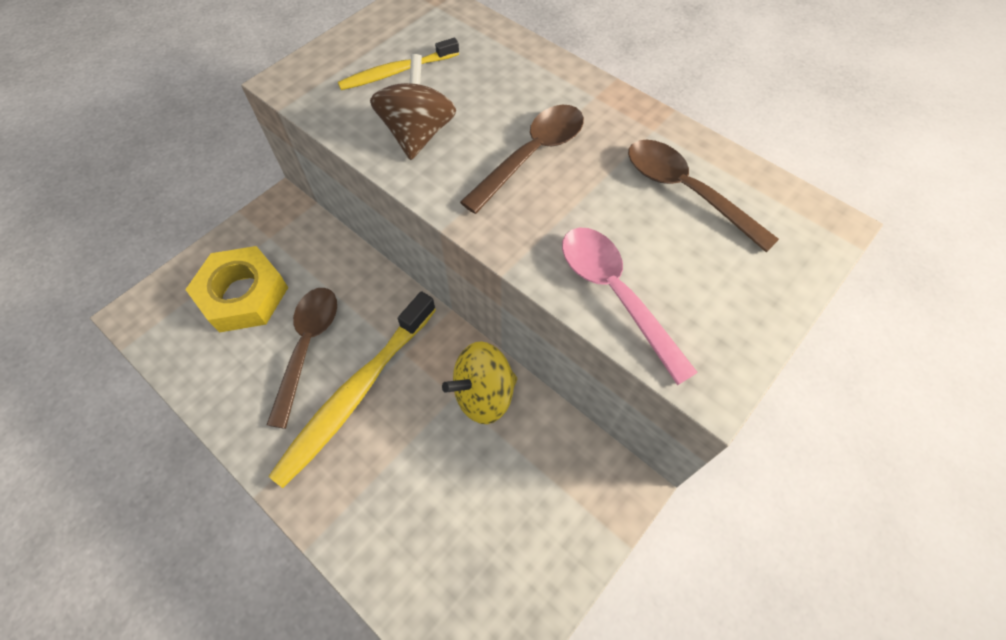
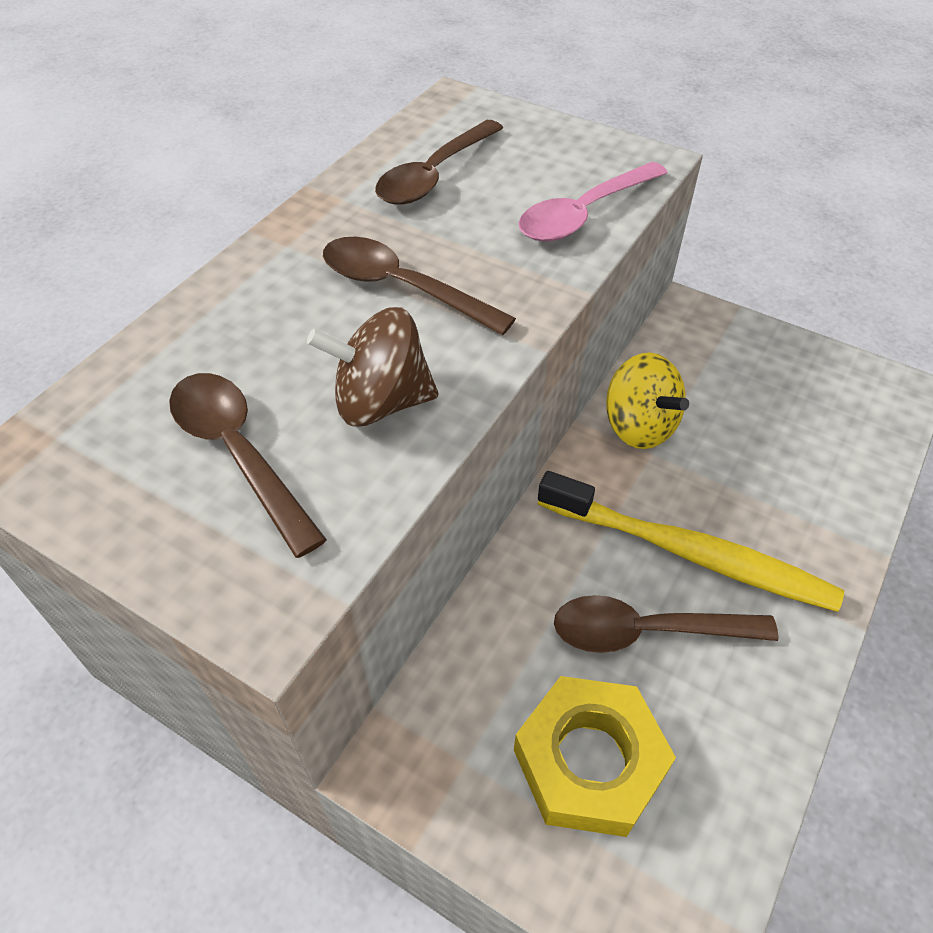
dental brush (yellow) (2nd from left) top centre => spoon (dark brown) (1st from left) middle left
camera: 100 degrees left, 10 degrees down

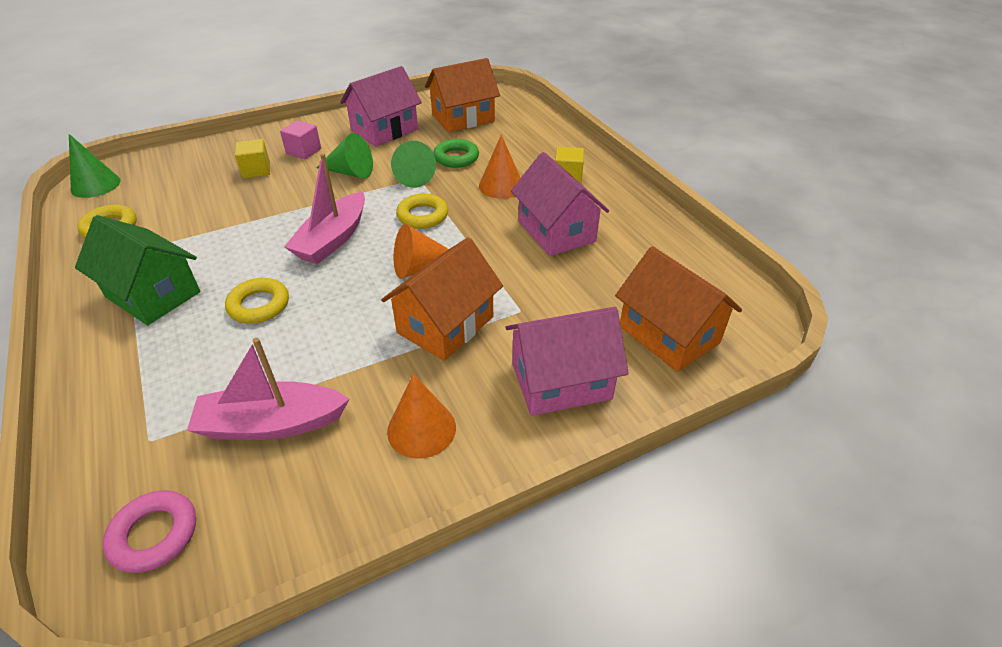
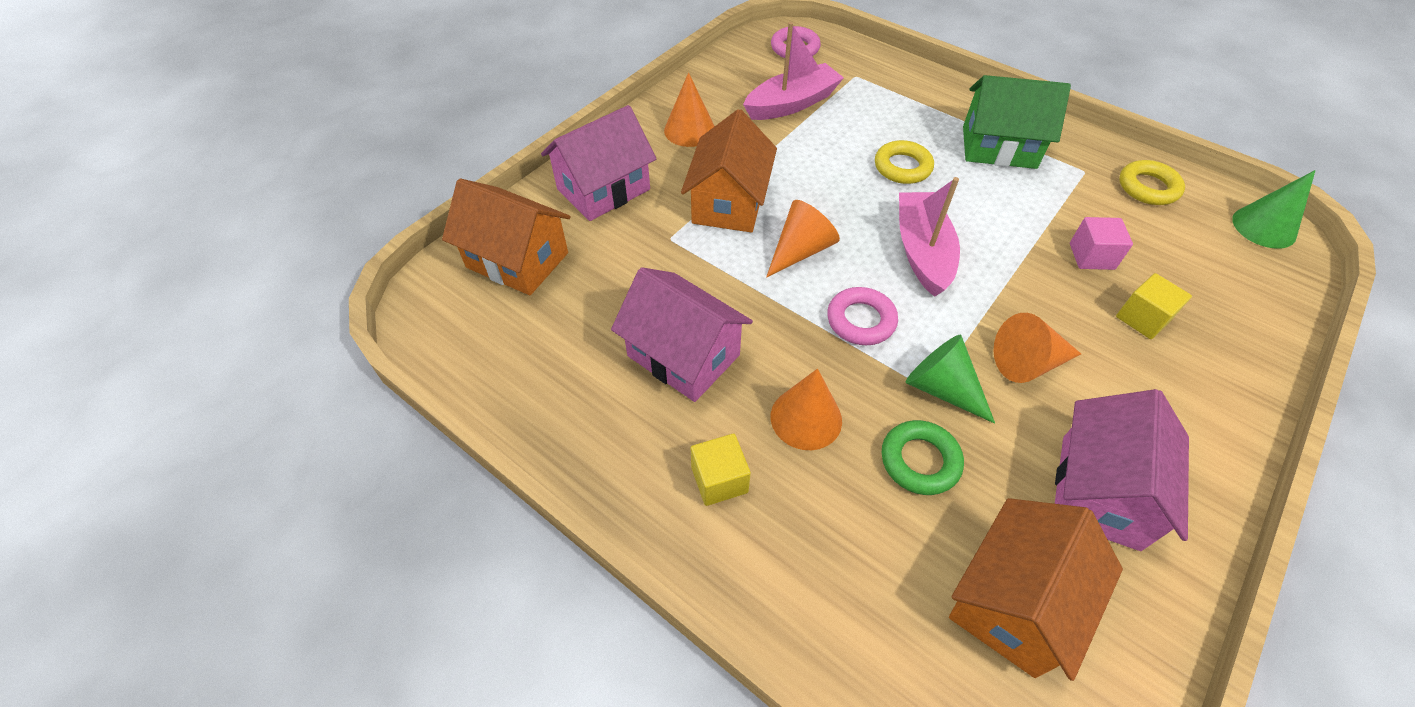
hoop (yellow) (3rd from left) top centre => hoop (rose-pink) (2nd from left) centre
cone (green) (2nd from left) top centre => cone (orange-coloured) (4th from left) middle right
block (rose-pink) top left => block (rose-pink) middle right, moved
camera: 155 degrees right, 10 degrees up

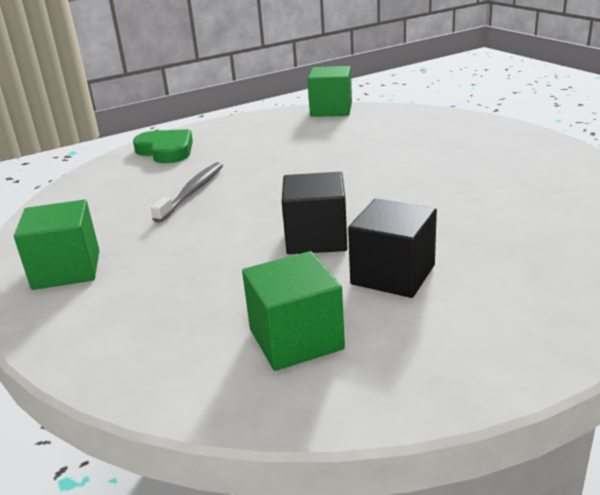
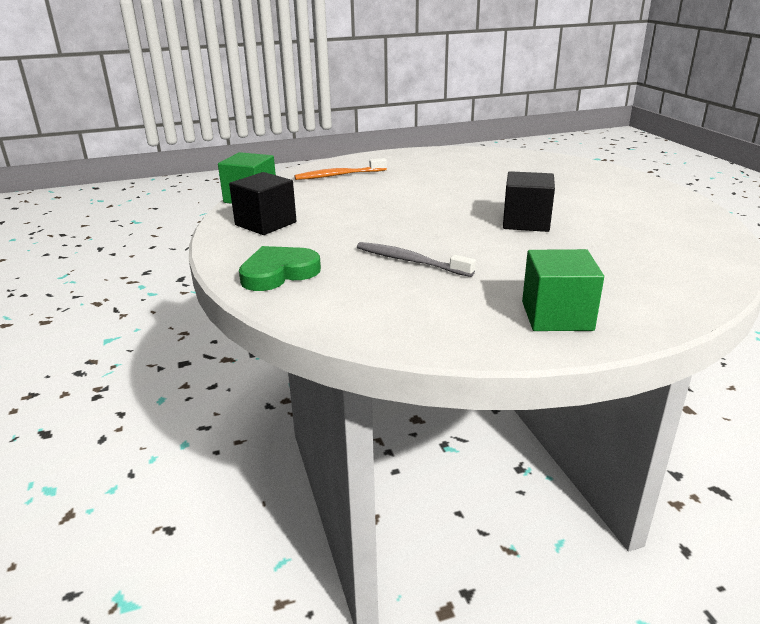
block (jet-black) (2nd from left in the first image) centre => block (jet-black) (1st from left) top centre, moved
nothing => dental brush (orange-coloured) top centre
block (green) (2nd from left) centre => nothing
camera: 80 degrees left, 0 degrees up

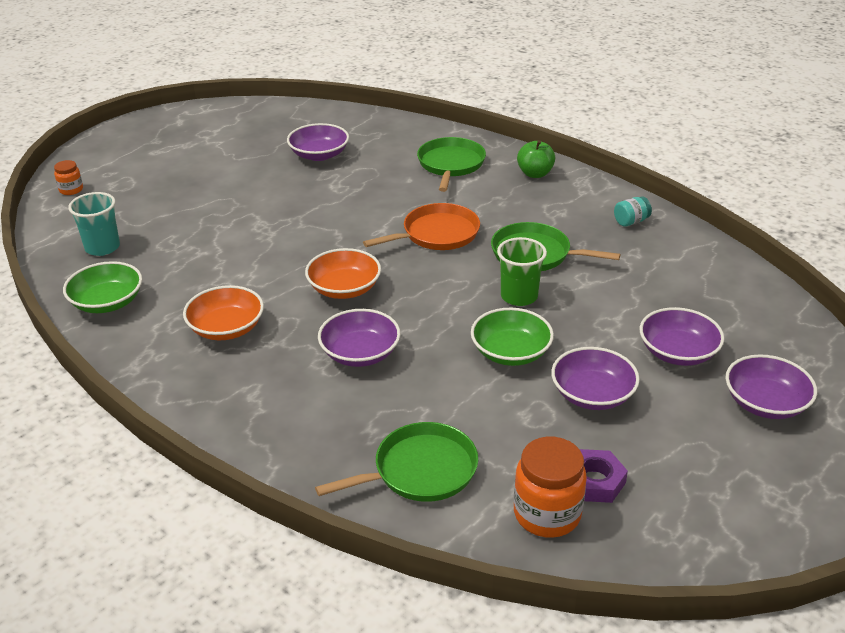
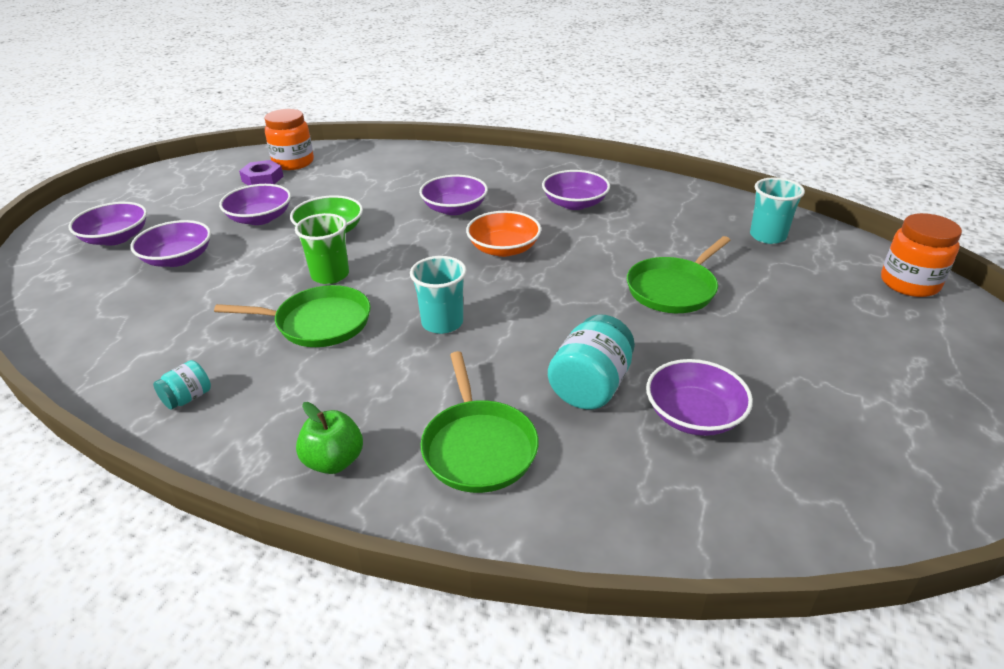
frying pan (orange-coloured) centre => tumbler (teal) (1st from left) centre
deep dish (orange-coloured) (1st from left) middle left => deep dish (royal purple) (5th from left) top centre
nothing => jar (teal) (2nd from left) centre
frying pan (green) (1st from left in the first image) bottom centre => frying pan (green) (3rd from left) middle right, moved
jar (orange-coloured) (1st from left in the first image) top left => jar (orange-coloured) (2nd from left) middle right, x1.88
deep dish (green) (1st from left) middle left => nothing
camera: 160 degrees right, 0 degrees up

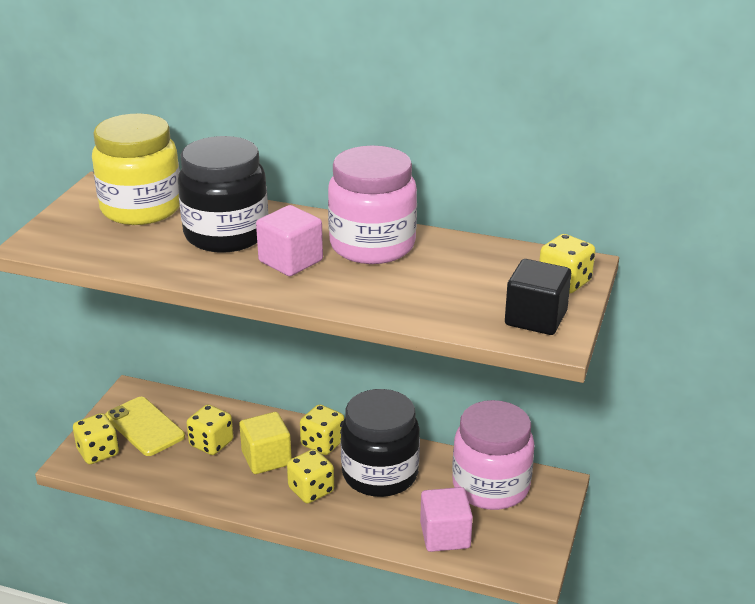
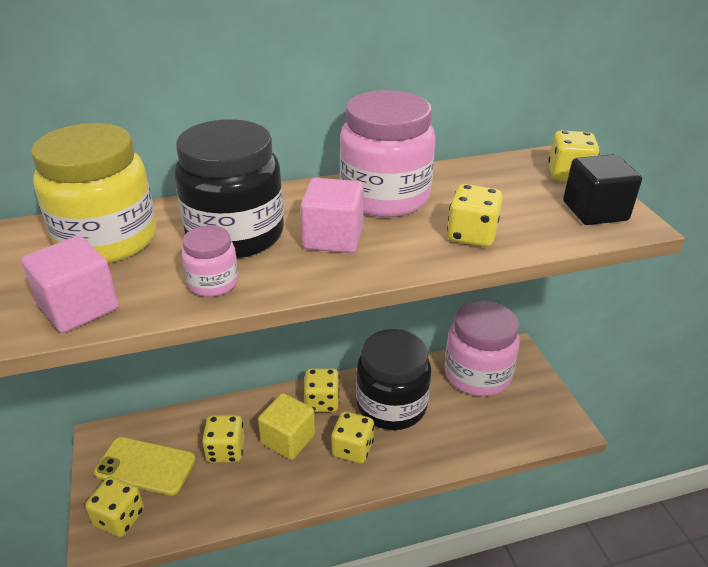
block (rose-pink) (2nd from left in the first image) bottom centre => block (rose-pink) (1st from left) middle left, moved
nothing => jar (rose-pink) (1st from left) middle left
nothing => dice (yellow) (5th from left) middle right
camera: 35 degrees left, 5 degrees up

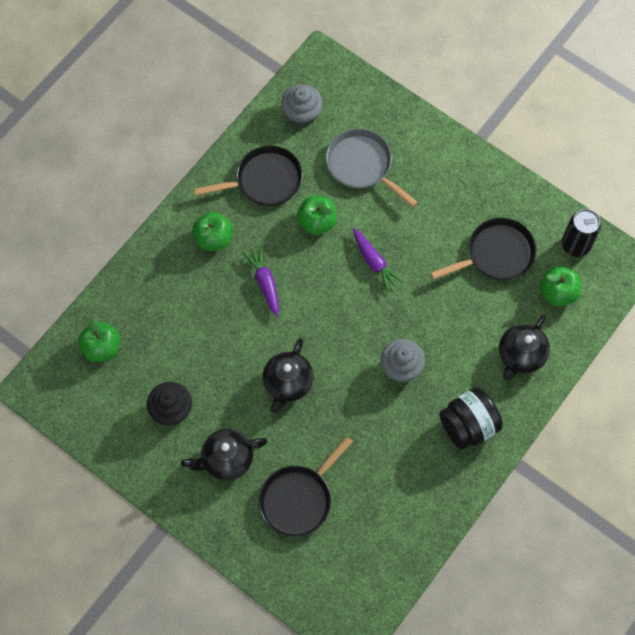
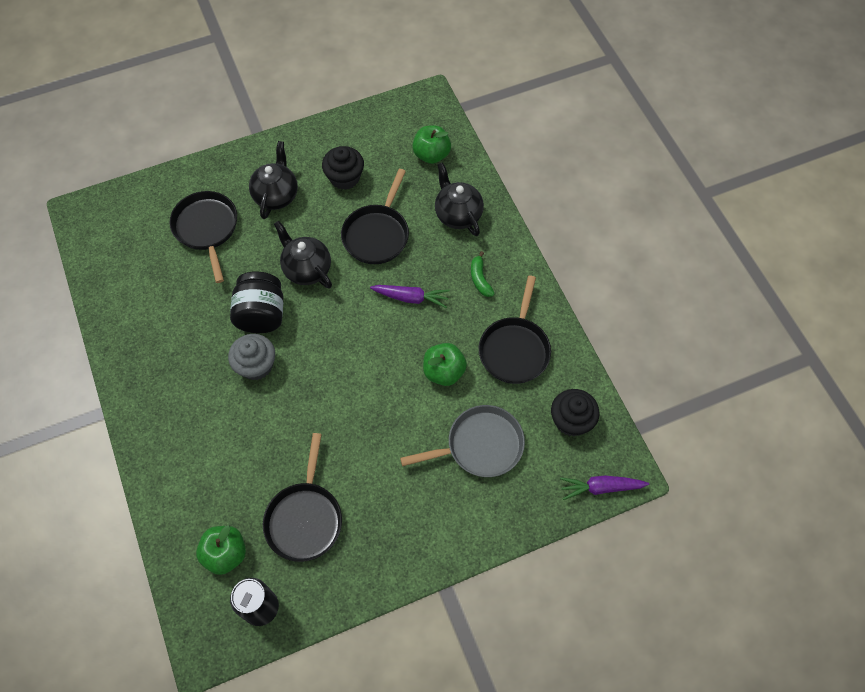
jar (jet-black) middle right => jar (jet-black) middle left, moved
nothing => frying pan (jet-black) (3rd from left) top centre
china teapot (jet-black) (3rd from left) middle right => china teapot (jet-black) (3rd from left) top centre, moved
apple fruit (green) (2nd from left) centre => toy banana (green) centre
cupcake (ash-grey) (1st from left) top centre => cupcake (jet-black) (2nd from left) centre
carrot (royal purple) (2nd from left) centre => carrot (royal purple) (2nd from left) bottom right, moved
camera: 120 degrees right, 5 degrees down

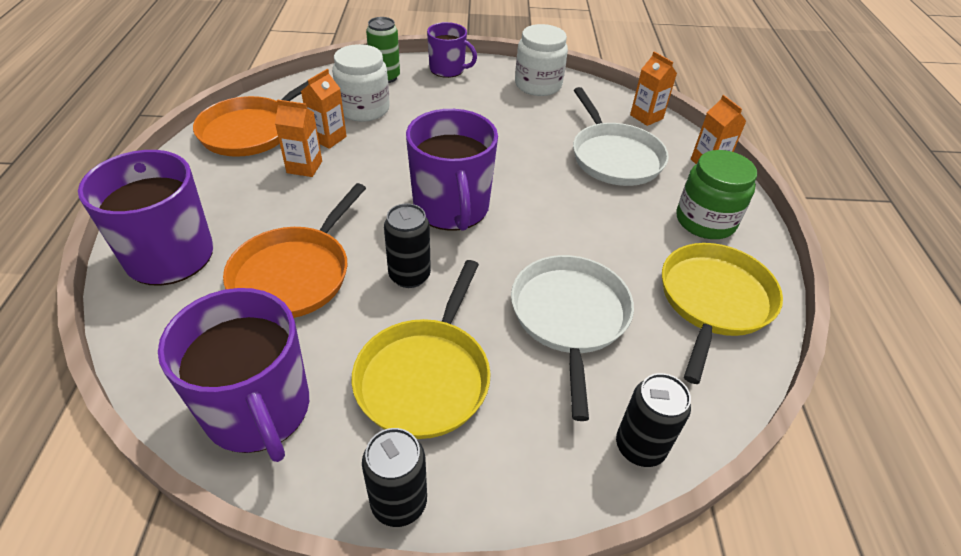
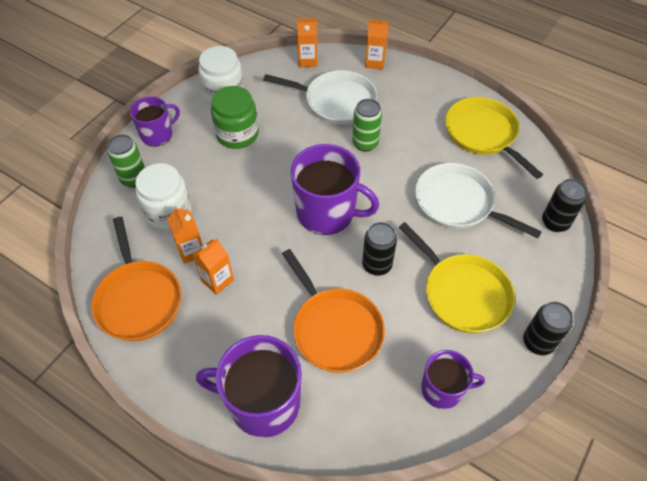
jar (green) middle right => jar (green) top centre, moved
nothing => soda can (green) (2nd from left) top centre
coffee mug (royal purple) (2nd from left in the first image) bottom left => coffee mug (royal purple) (4th from left) bottom right, x0.60
camera: 55 degrees left, 10 degrees up

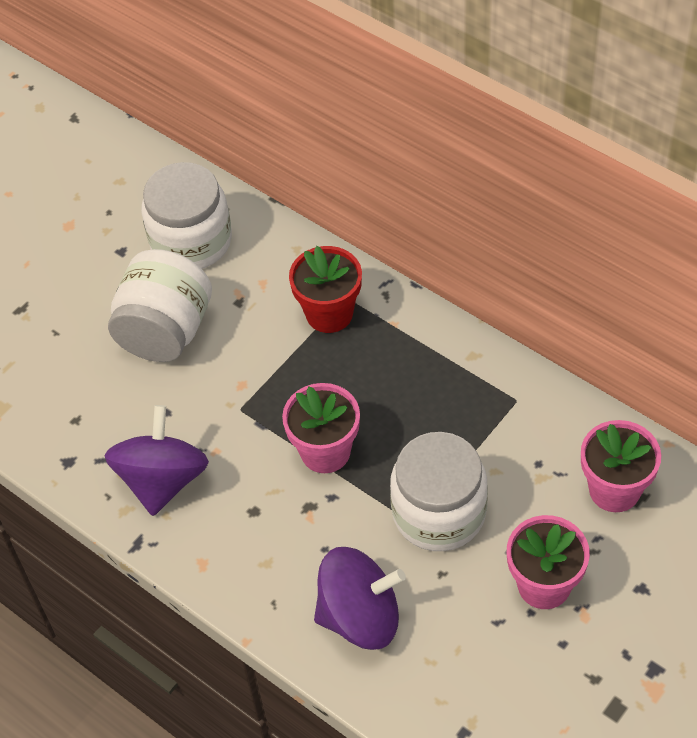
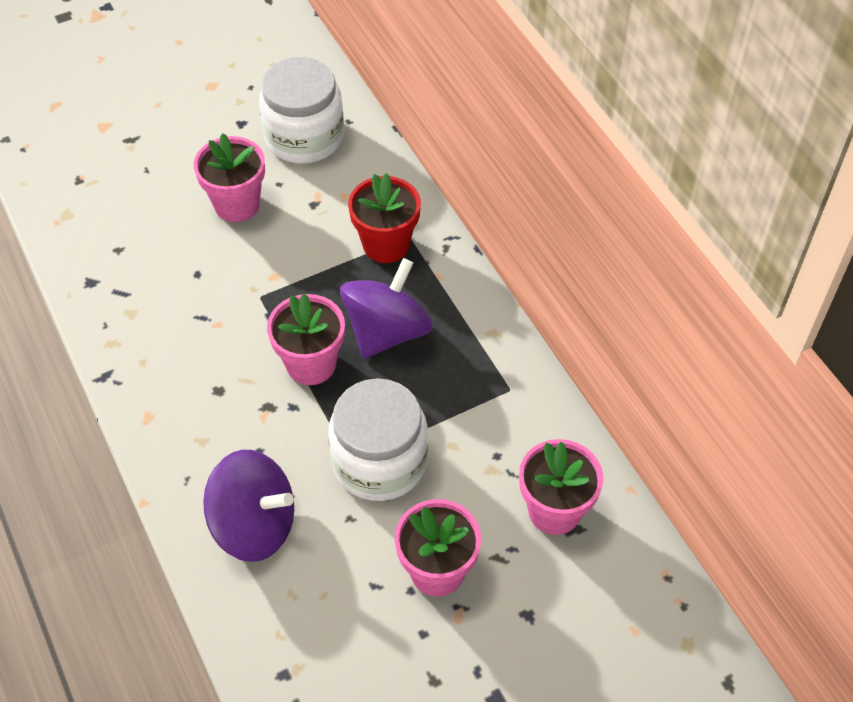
jar (snow-white) (1st from left) middle left => plant pot (rose-pink) (1st from left) top left
toy top (royal purple) (1st from left in the first image) middle left => toy top (royal purple) (2nd from left) centre, moved
camera: 20 degrees right, 0 degrees up

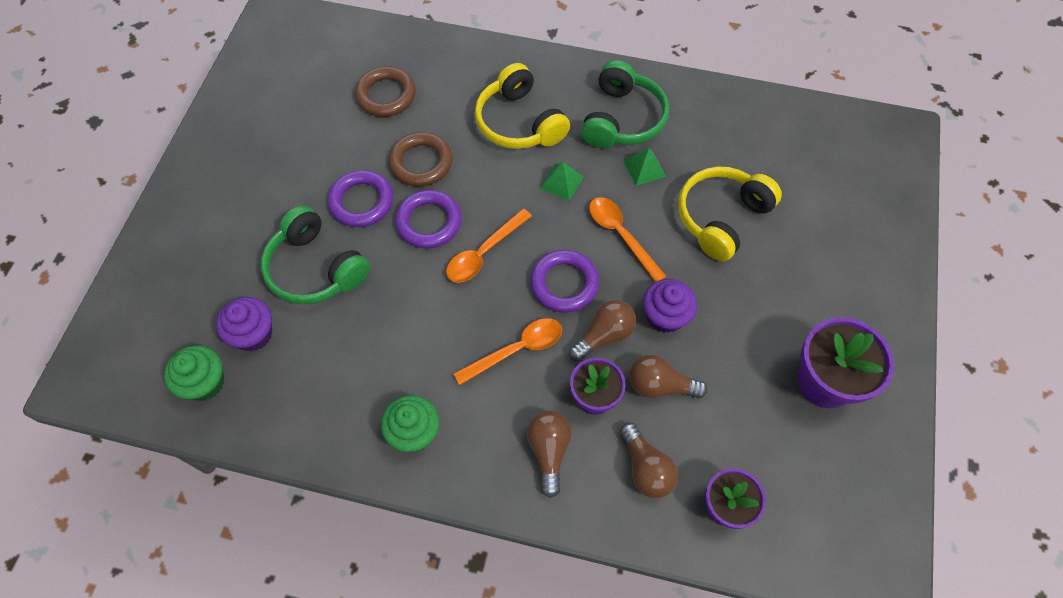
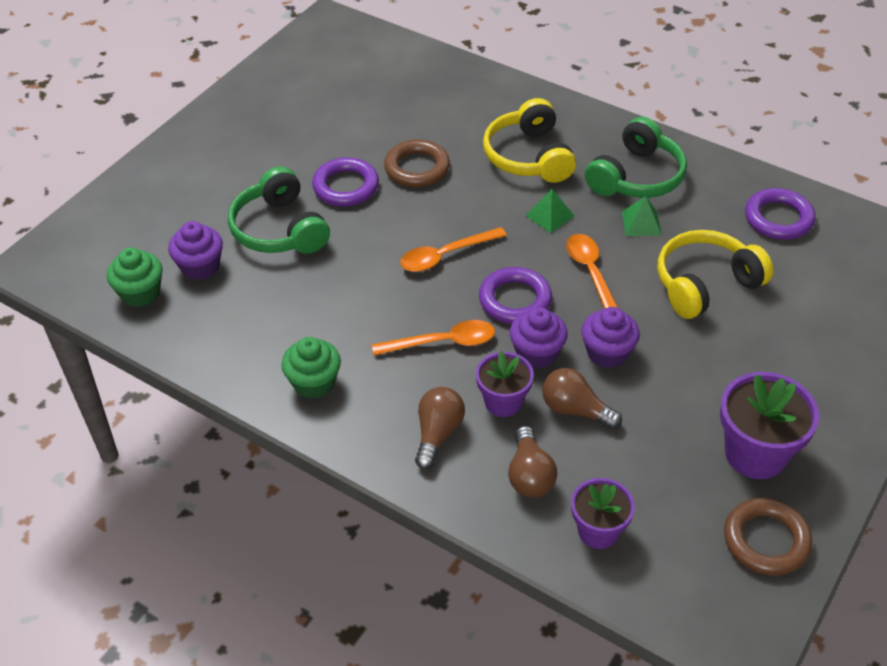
lightbulb (dark brown) (2nd from left) centre => cupcake (royal purple) (2nd from left) centre
hoop (dark brown) (1st from left in the first image) top centre => hoop (dark brown) (2nd from left) bottom right, moved
hoop (royal purple) (2nd from left in the first image) centre => hoop (royal purple) (3rd from left) top right, moved
camera: 20 degrees right, 15 degrees down

